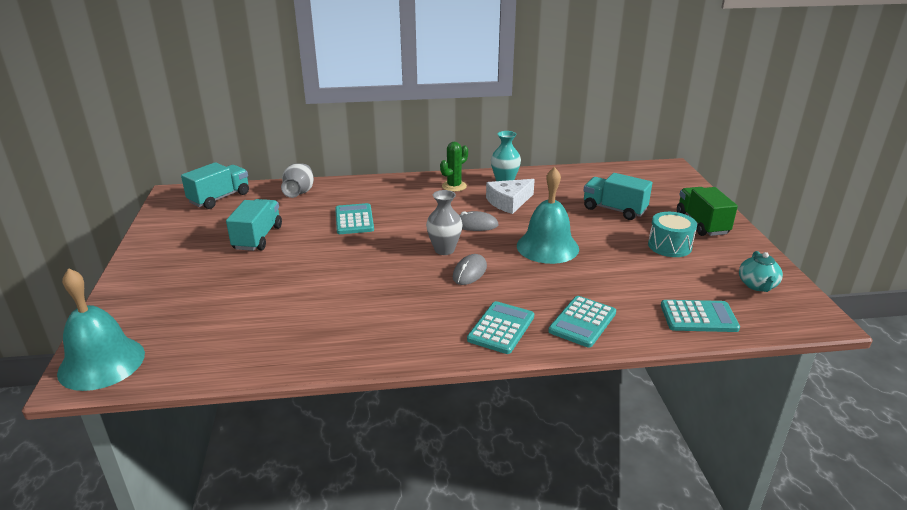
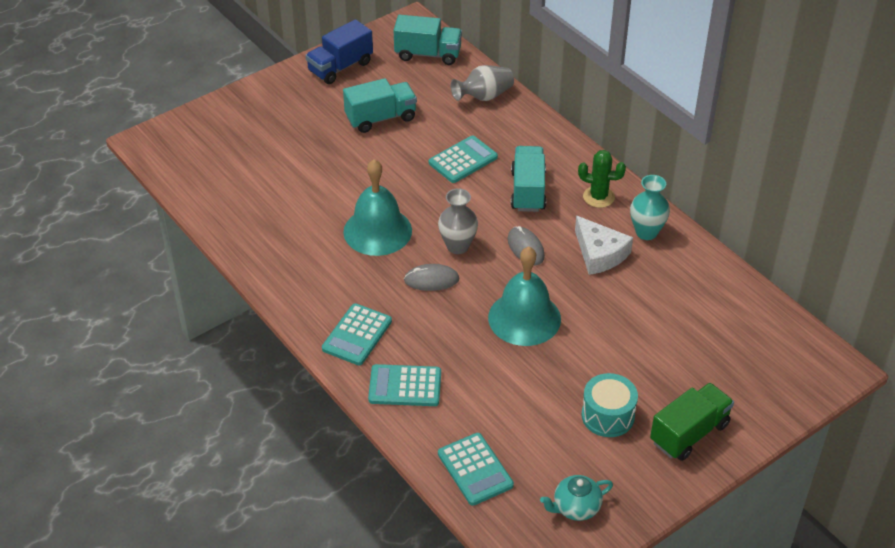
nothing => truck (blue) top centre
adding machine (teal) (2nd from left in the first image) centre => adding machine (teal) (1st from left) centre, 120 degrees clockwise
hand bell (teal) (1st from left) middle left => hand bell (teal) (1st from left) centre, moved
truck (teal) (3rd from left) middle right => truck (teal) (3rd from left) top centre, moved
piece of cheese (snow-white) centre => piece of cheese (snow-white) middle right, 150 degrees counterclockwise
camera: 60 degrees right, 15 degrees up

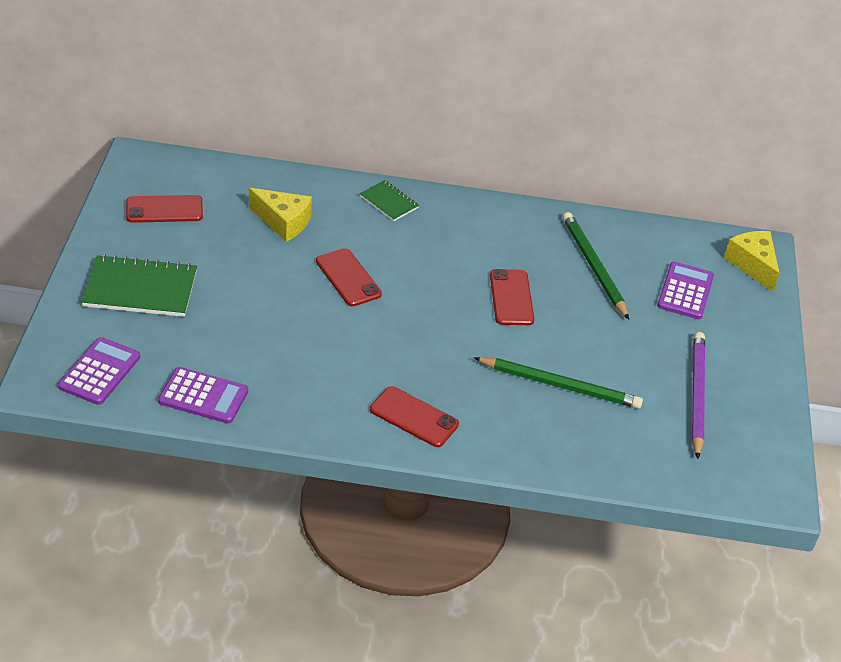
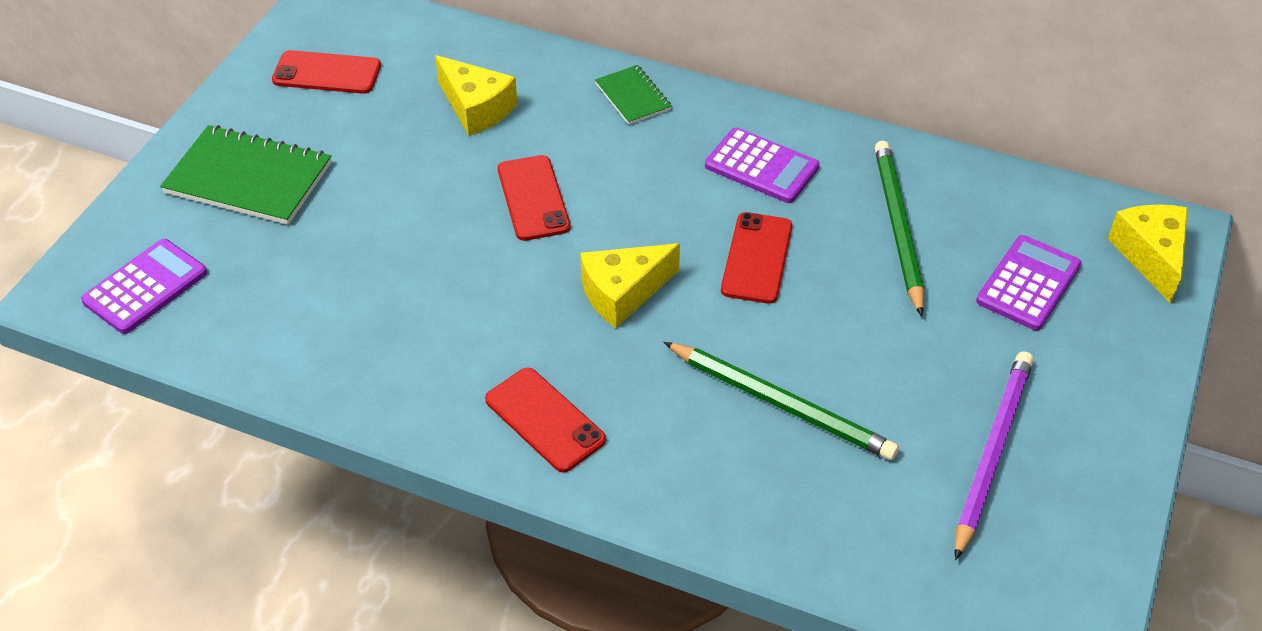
nothing => piece of cheese (yellow) (2nd from left) centre
adding machine (royal purple) (2nd from left) middle left => adding machine (royal purple) (2nd from left) top centre, moved
camera: 20 degrees right, 5 degrees up

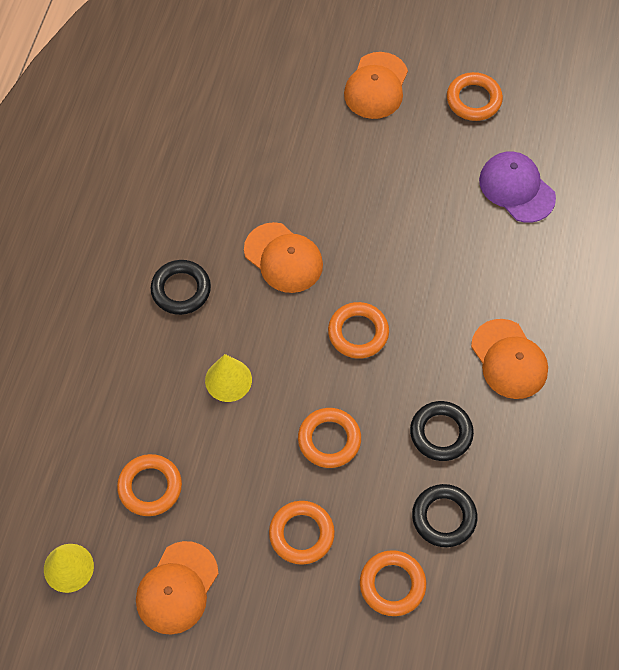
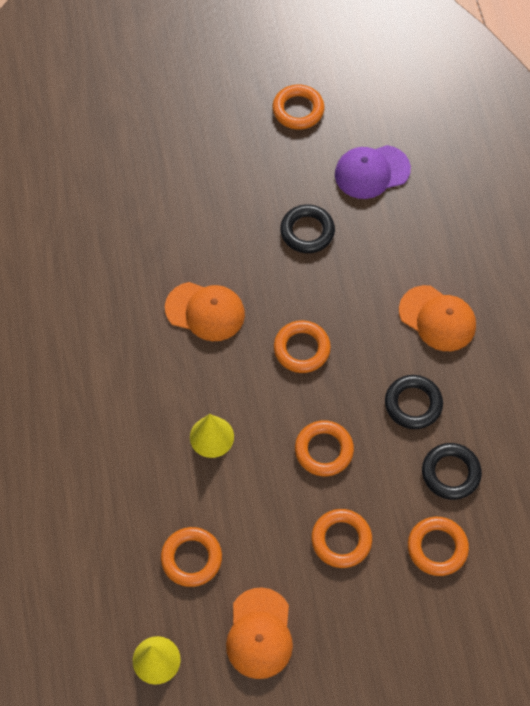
hoop (jet-black) (1st from left) middle left => hoop (jet-black) (1st from left) top centre, moved
cap (royal purple) top right, 45 degrees counterclockwise
cap (orange-coloured) (3rd from left) top centre => nothing
camera: 25 degrees left, 0 degrees up

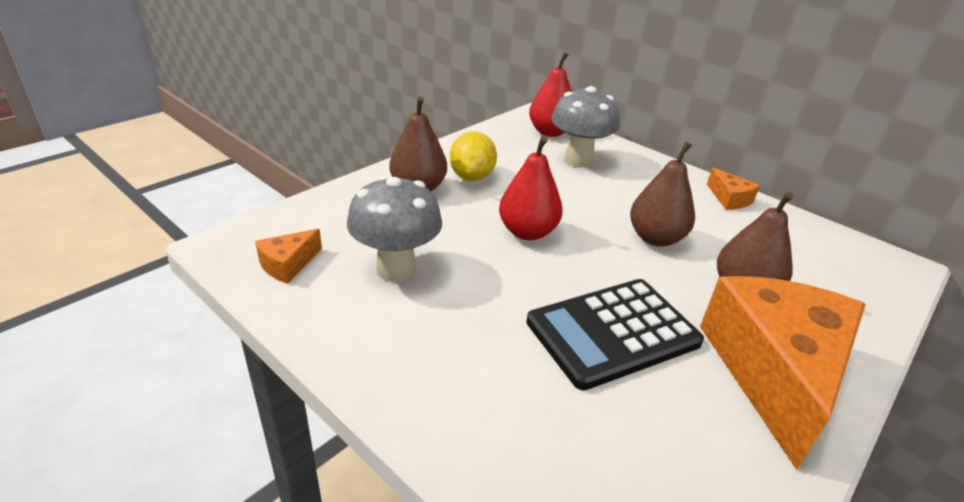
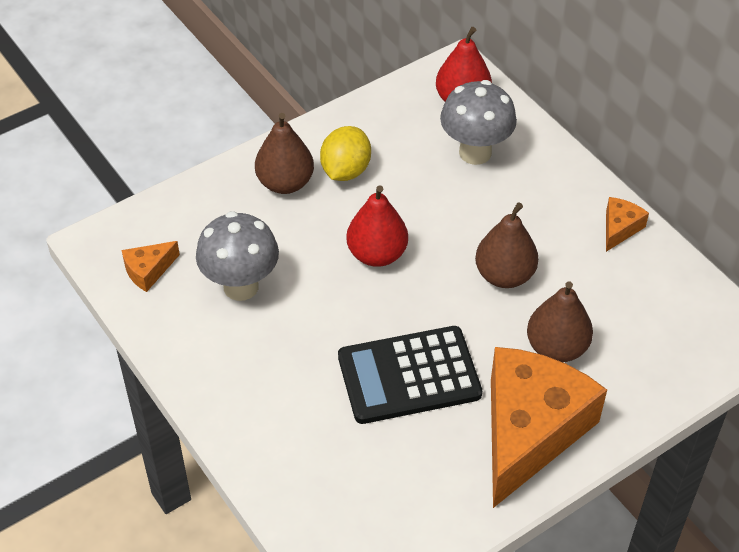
piece of cheese (orange-coloured) (2nd from left in the first image) middle right => piece of cheese (orange-coloured) (3rd from left) middle right, 135 degrees counterclockwise
camera: 15 degrees right, 15 degrees up

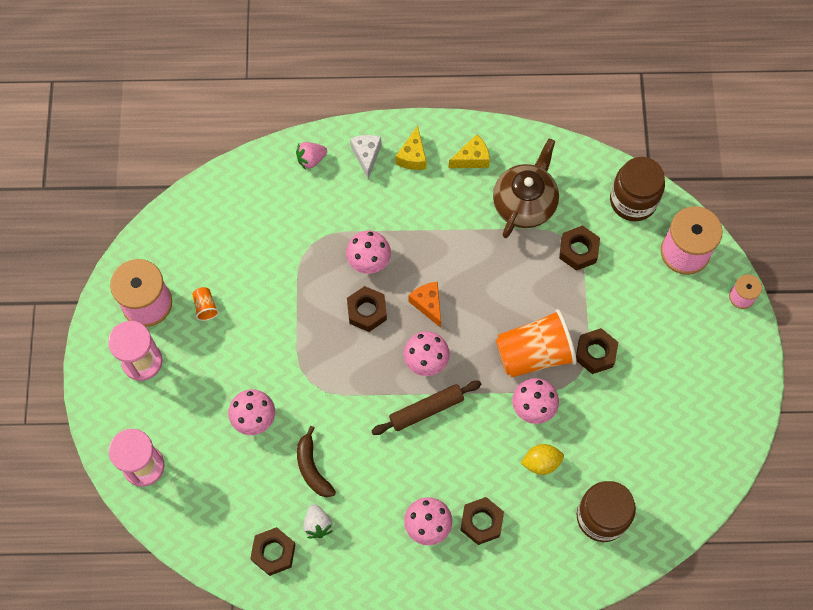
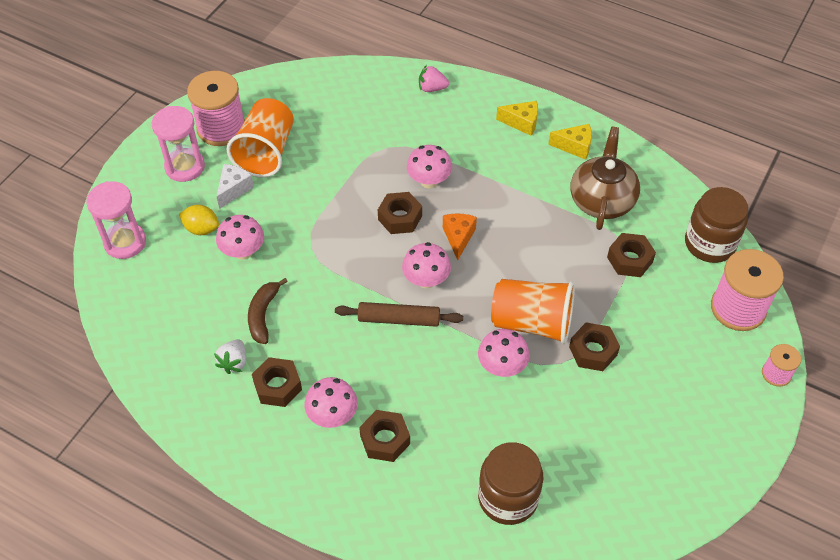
lemon (yellow) bottom right => lemon (yellow) middle left, moved
piece of cheese (snow-white) top centre => piece of cheese (snow-white) top left, moved
tumbler (orange-coloured) (1st from left) middle left => tumbler (orange-coloured) (1st from left) top left, x2.43
nut (dark brown) (1st from left) bottom centre => nut (dark brown) (1st from left) bottom left, moved
piece of cheese (yellow) (1st from left) top centre, 120 degrees counterclockwise
china teapot (dark brown) top centre => china teapot (dark brown) top right, 45 degrees counterclockwise
camera: 30 degrees right, 15 degrees down

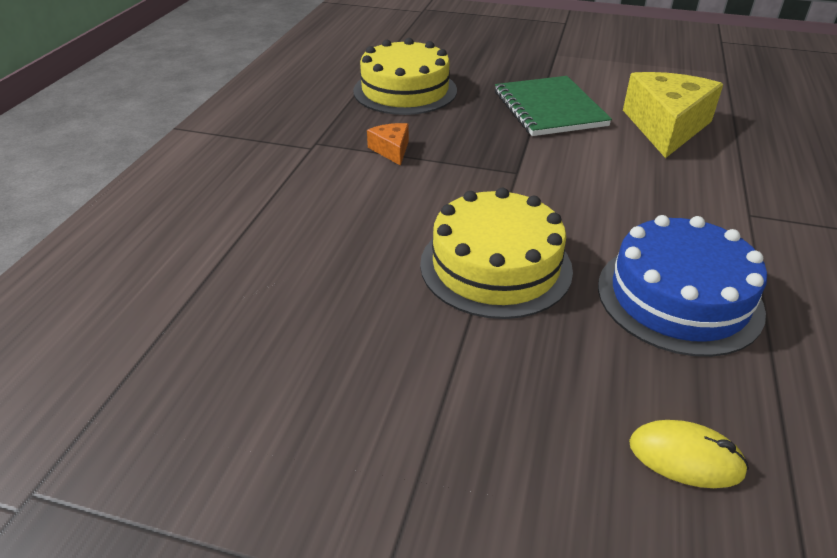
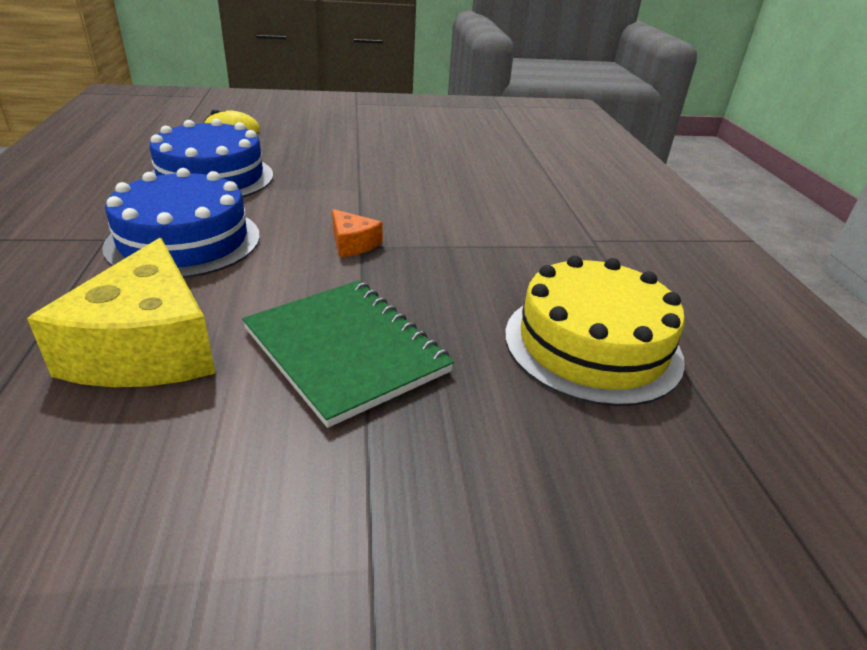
nothing => layer cake (blue) (1st from left) middle left
piece of cheese (orange-coloured) top centre => piece of cheese (orange-coloured) centre, moved
layer cake (yellow) (2nd from left) centre => nothing
camera: 155 degrees right, 5 degrees down

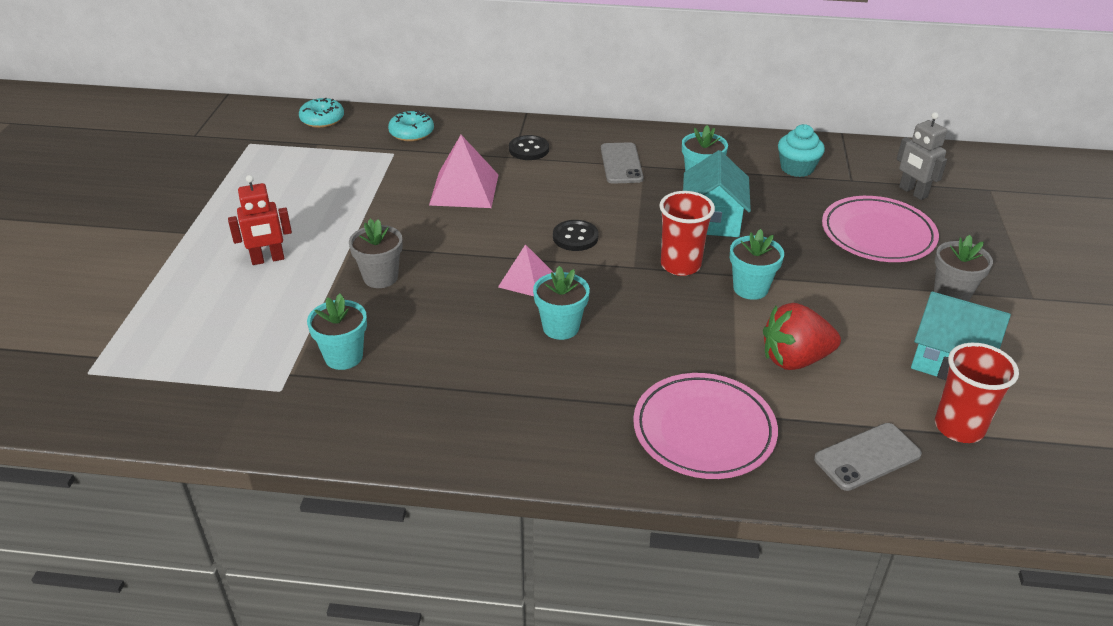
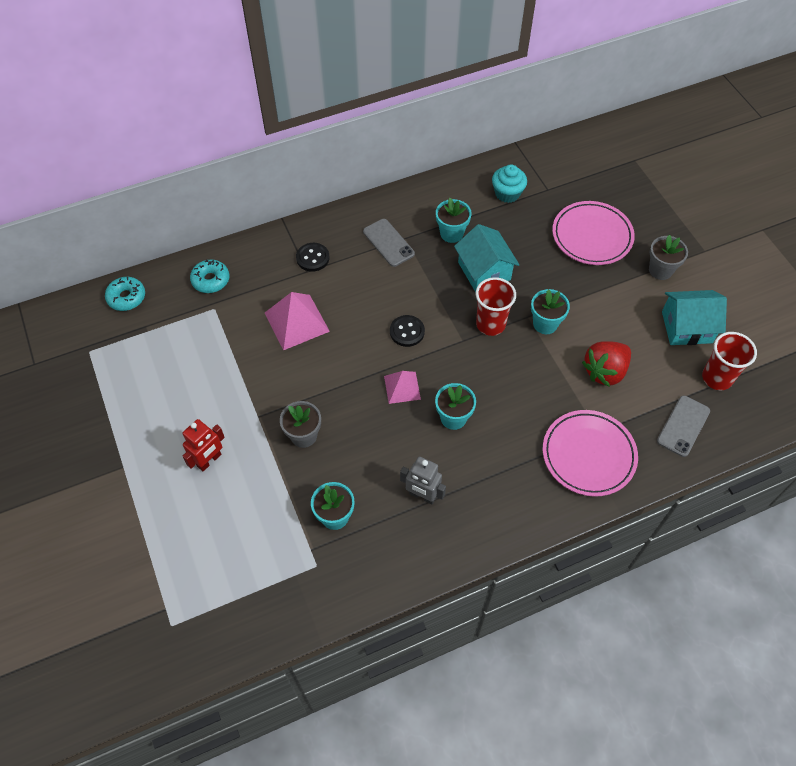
robot figure (ash-grey) top right => robot figure (ash-grey) centre, moved
camera: 30 degrees left, 20 degrees up

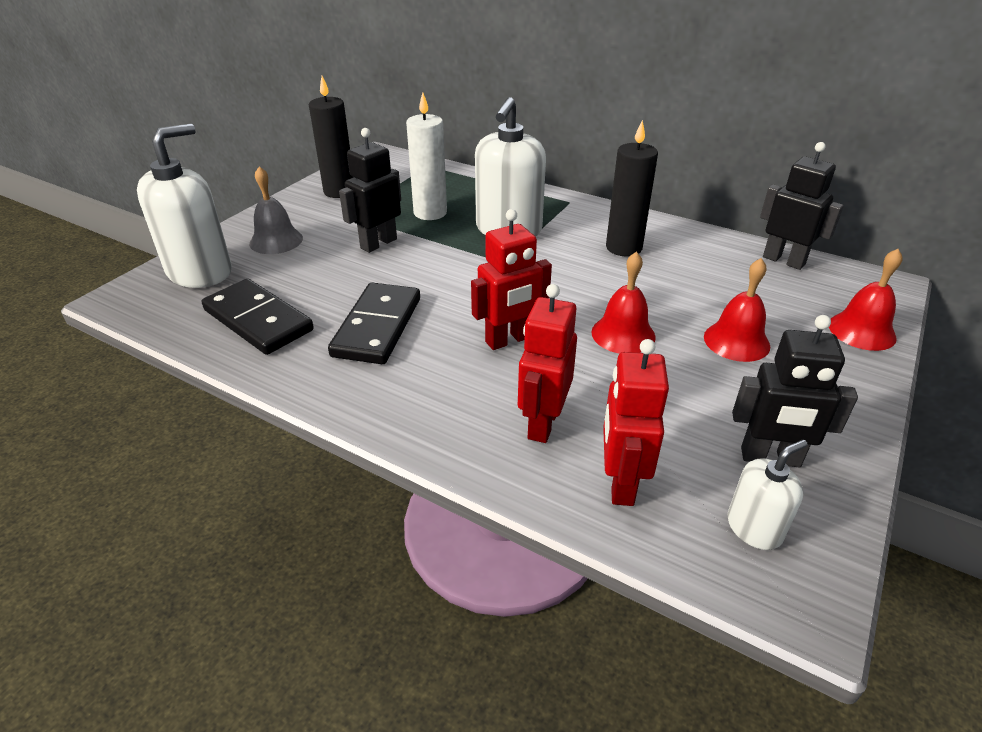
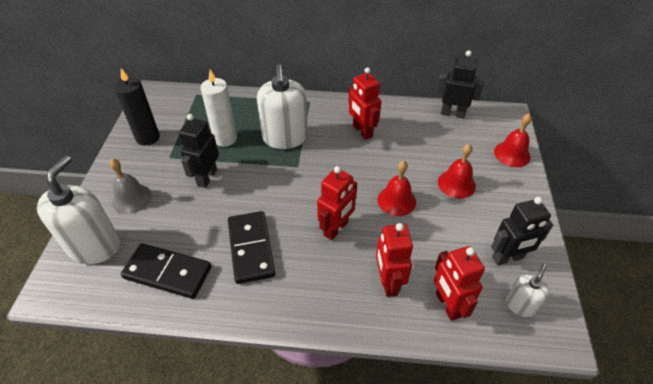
wax candle (jet-black) (2nd from left) top centre => robot figure (crimson) (2nd from left) top centre
camera: 25 degrees left, 10 degrees up

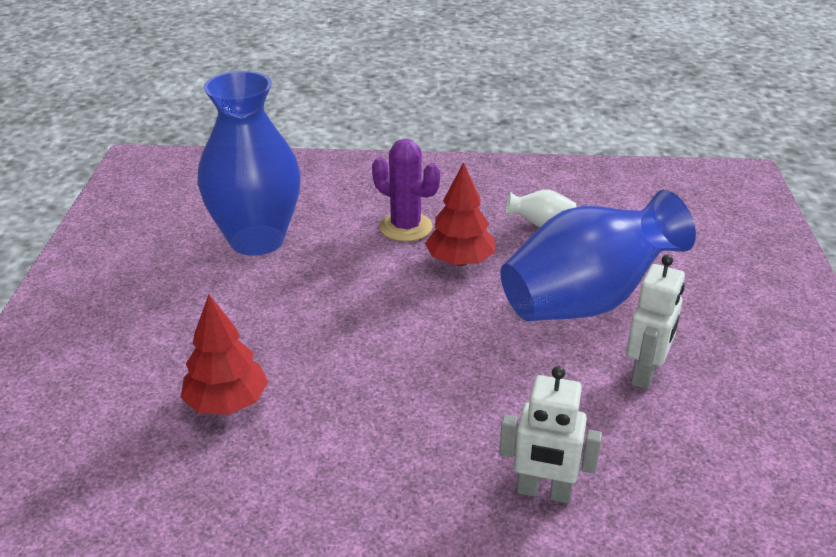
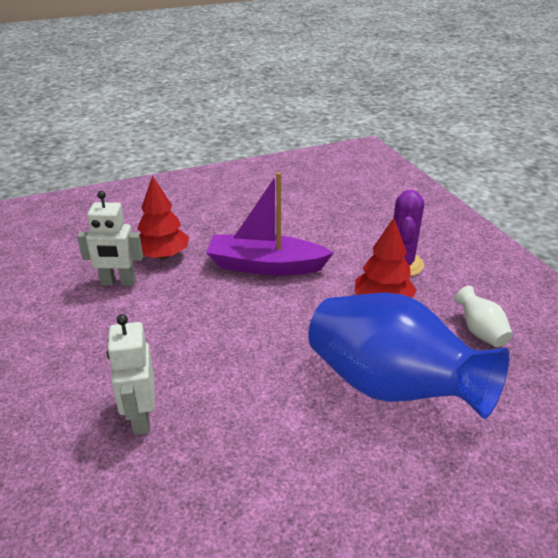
robot figure (snow-white) (2nd from left in the first image) middle right => robot figure (snow-white) (1st from left) middle left, moved
nothing => boat (royal purple) centre
vase (blue) (1st from left) top left => nothing
camera: 65 degrees right, 0 degrees up

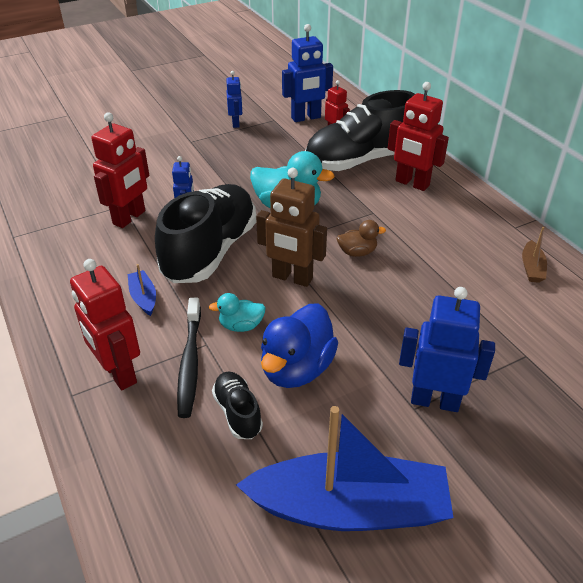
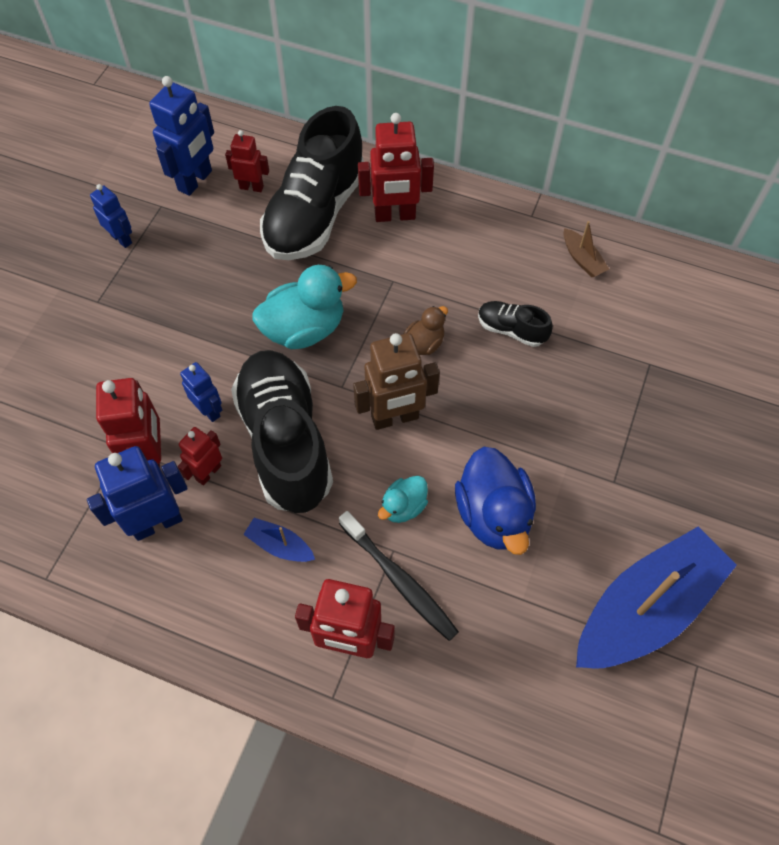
robot figure (blue) (4th from left in the first image) middle right => robot figure (blue) (2nd from left) middle left, moved
nothing => robot figure (crimson) (2nd from left) middle left
sneaker (jet-black) (2nd from left in the first image) bottom centre => sneaker (jet-black) (3rd from left) centre, moved
camera: 40 degrees left, 20 degrees up

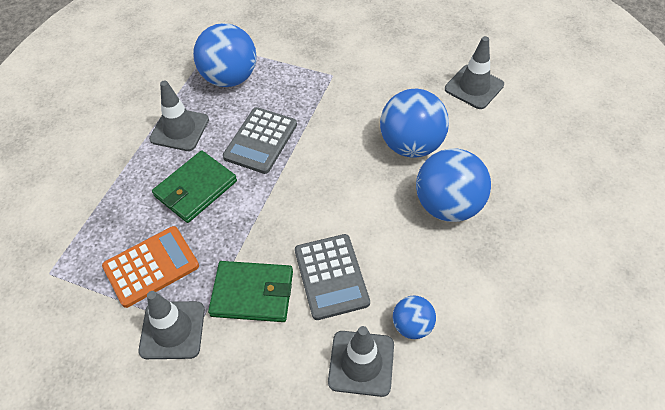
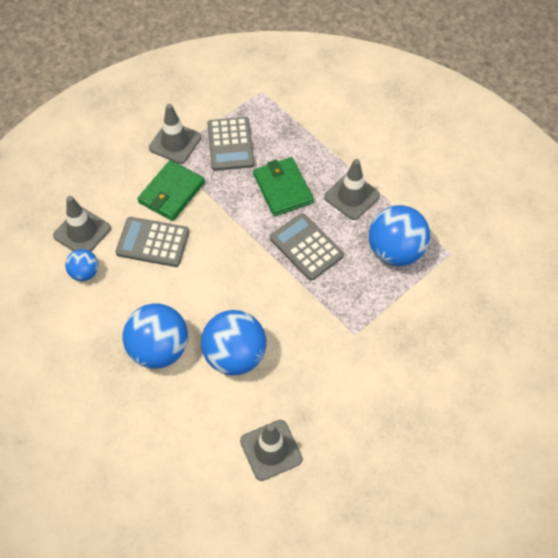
adding machine (orange-coloured) middle left => adding machine (ash-grey) (2nd from left) top centre
camera: 115 degrees right, 5 degrees up

